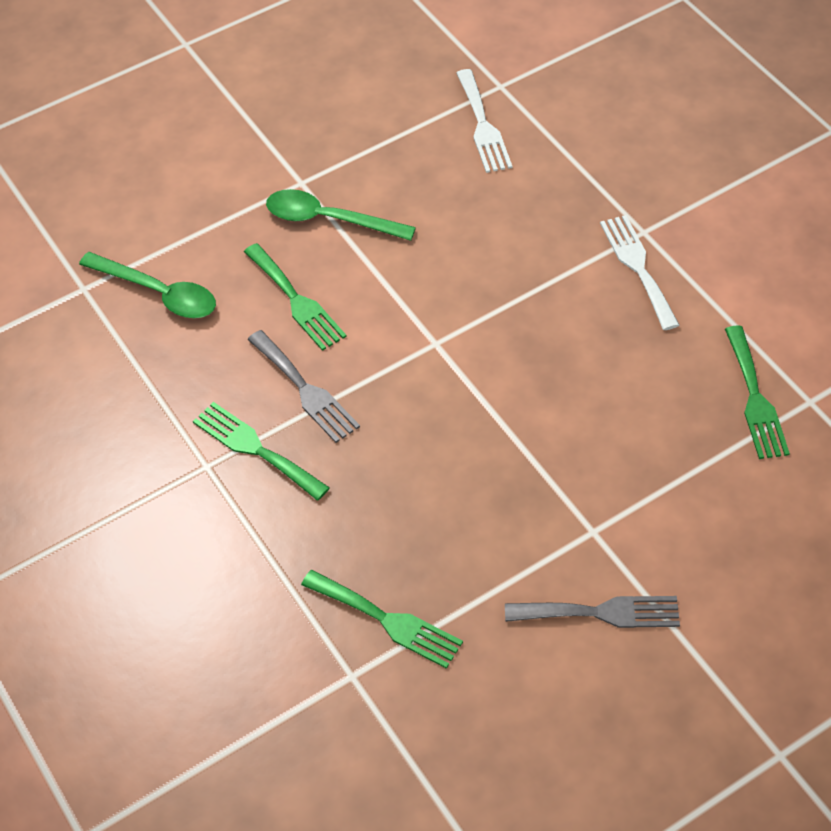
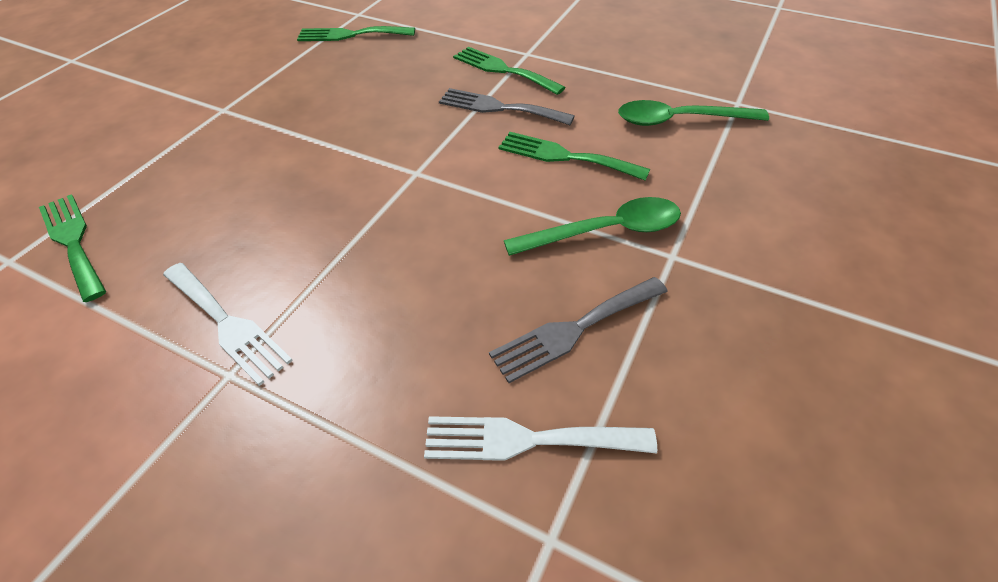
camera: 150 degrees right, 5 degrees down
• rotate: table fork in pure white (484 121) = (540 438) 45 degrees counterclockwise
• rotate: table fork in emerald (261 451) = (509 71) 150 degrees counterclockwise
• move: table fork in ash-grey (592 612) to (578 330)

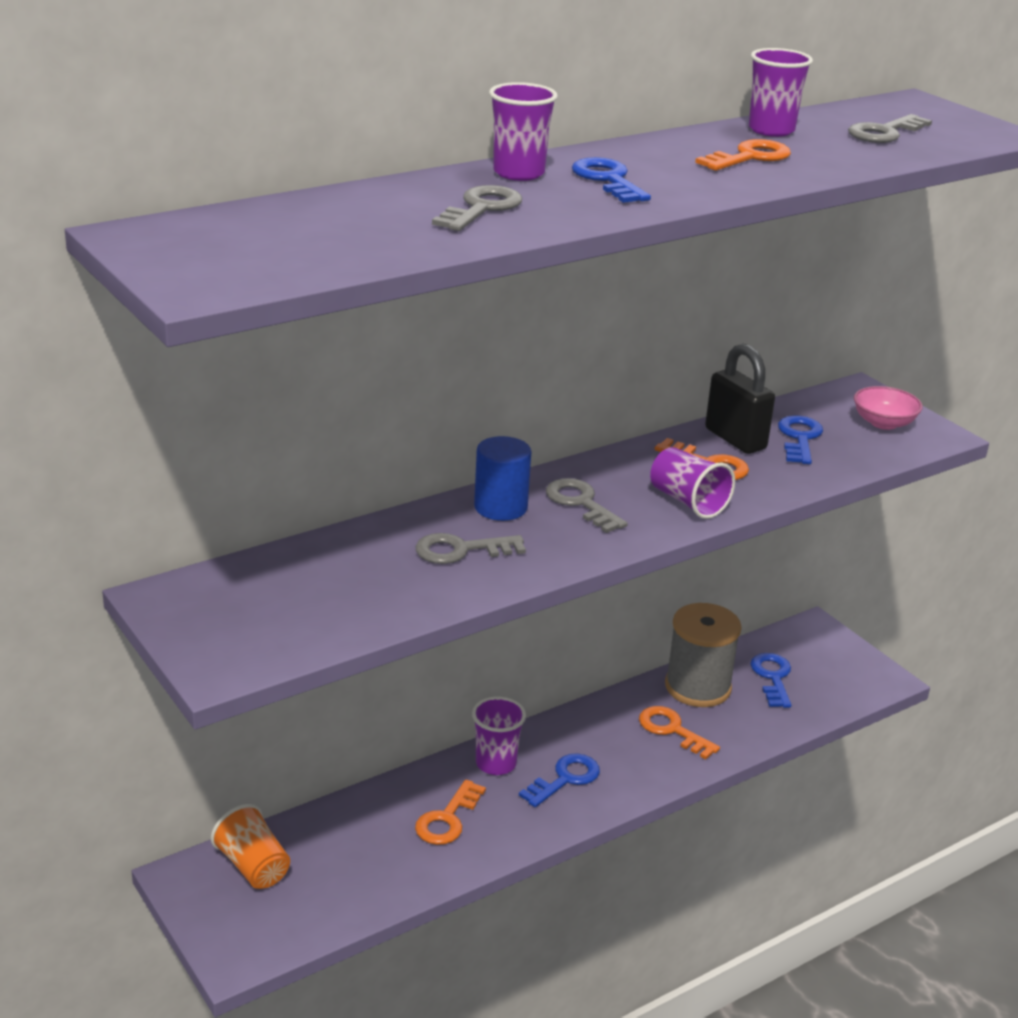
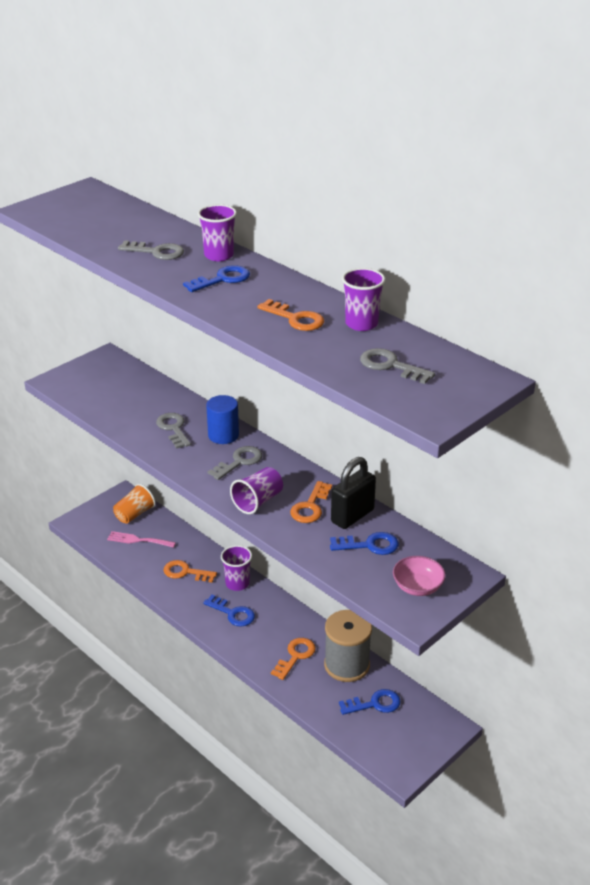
camera: 80 degrees right, 5 degrees up
• insert: table fork in rose-pink (141 539)

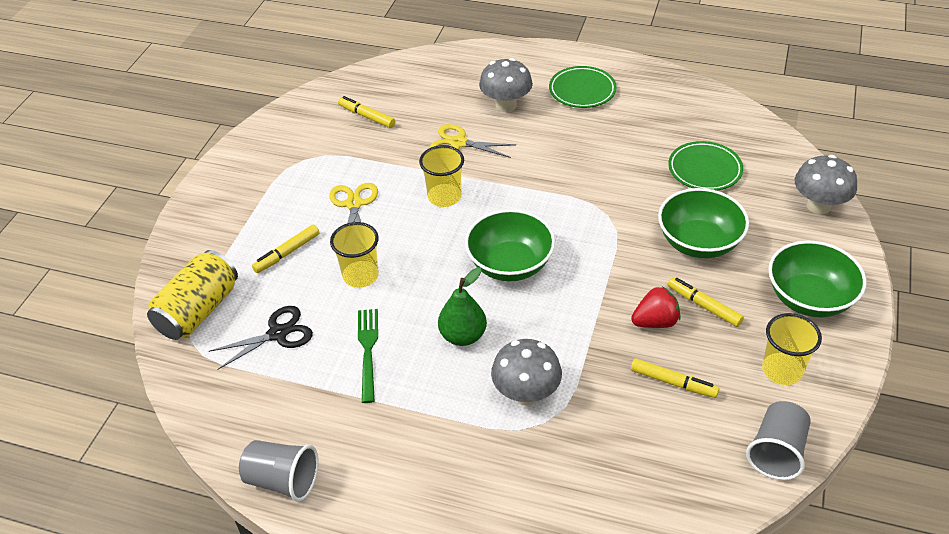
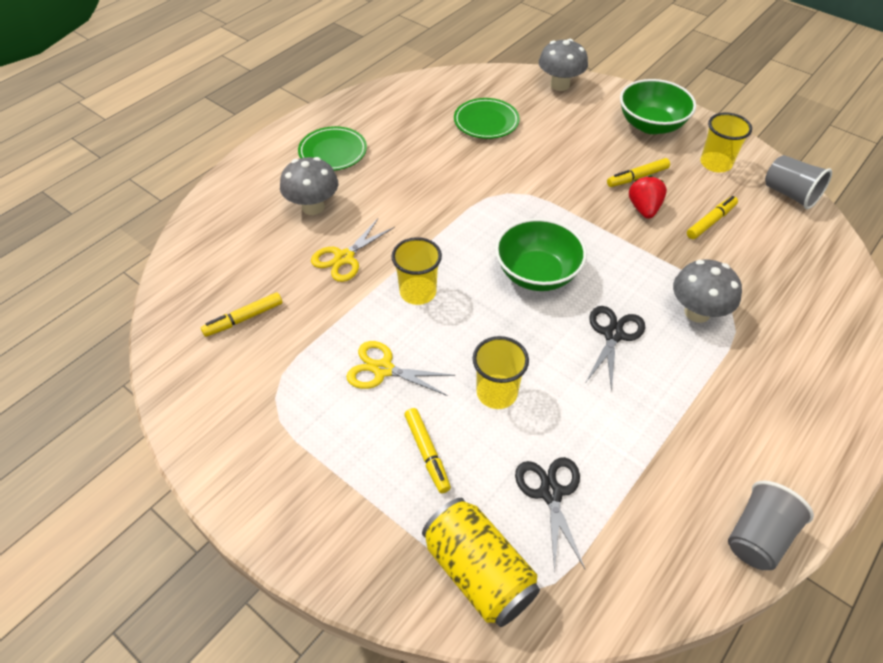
camera: 70 degrees left, 5 degrees up
• replace: toy pear in emerald (462 306) to scissors in black (615 349)
• delete: table fork in emerald (368 356)
• delete: bowl in emerald (703 223)

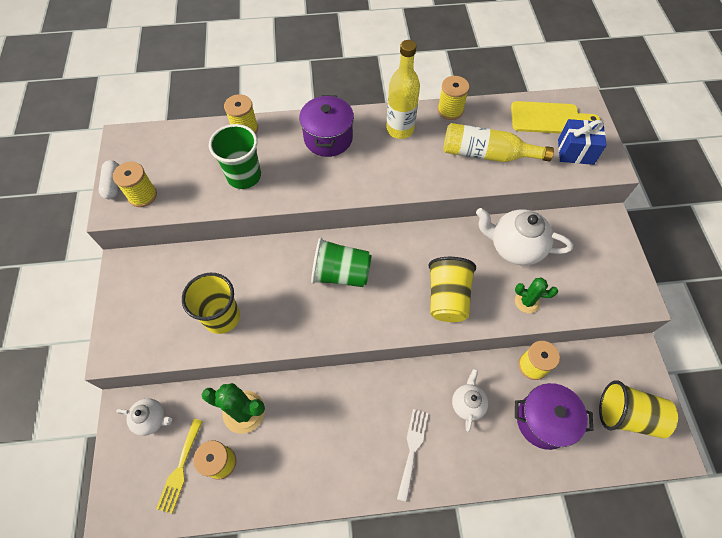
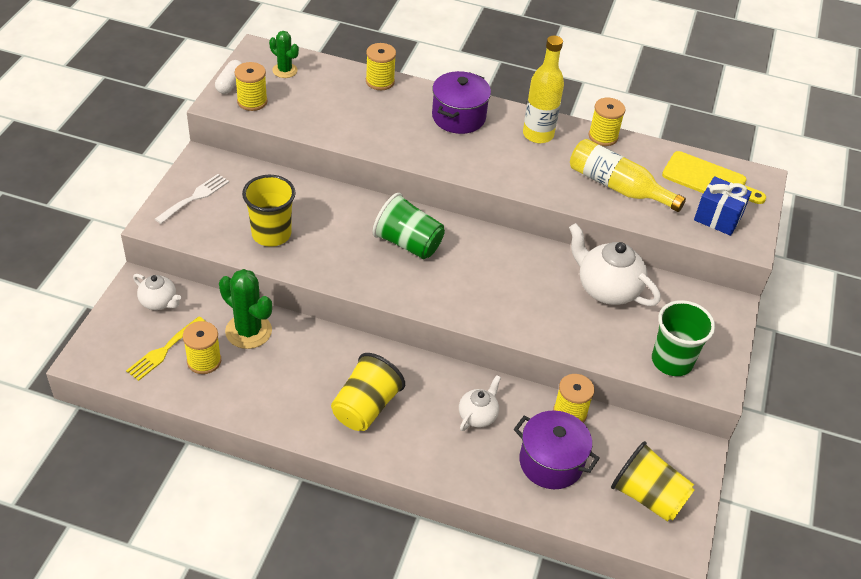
camera: 20 degrees right, 15 degrees down
• move: table fork in pure white (413 455) to (192 199)
• move: prickly plant in emerald (536 295) to (284 54)
• move: cup in yellow (452 289) to (368 392)
• move: cup in emerald (235 156) to (683 338)

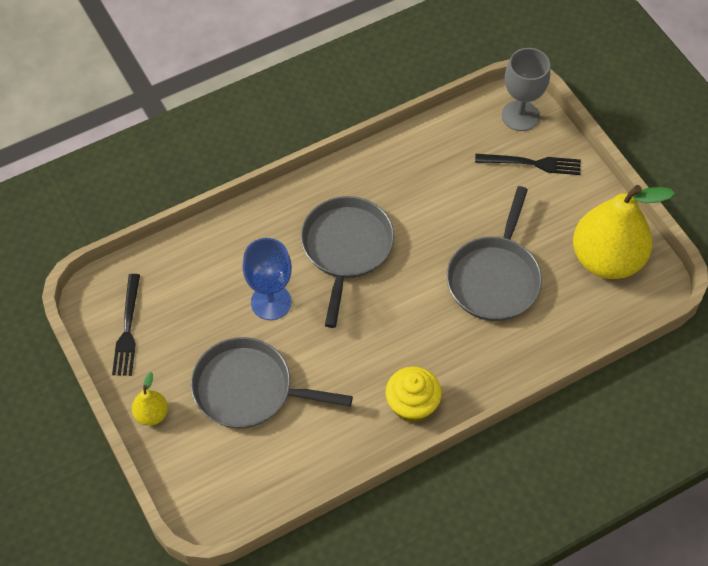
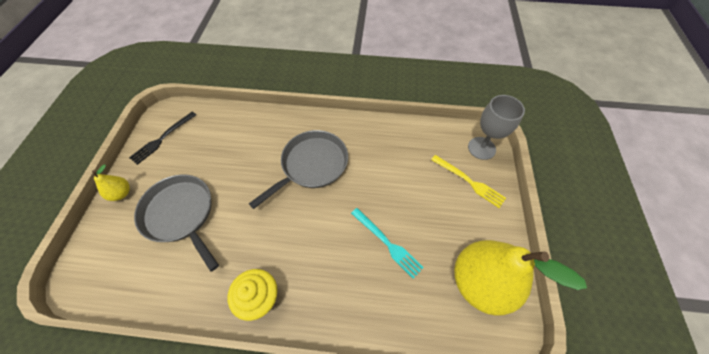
camera: 35 degrees right, 0 degrees up
• replace: frying pan in ash-grey (494 253) to table fork in teal (387 243)
• recolor: table fork in black (528 164) to table fork in yellow (468 181)
• delete: wine glass in cobalt (267 279)

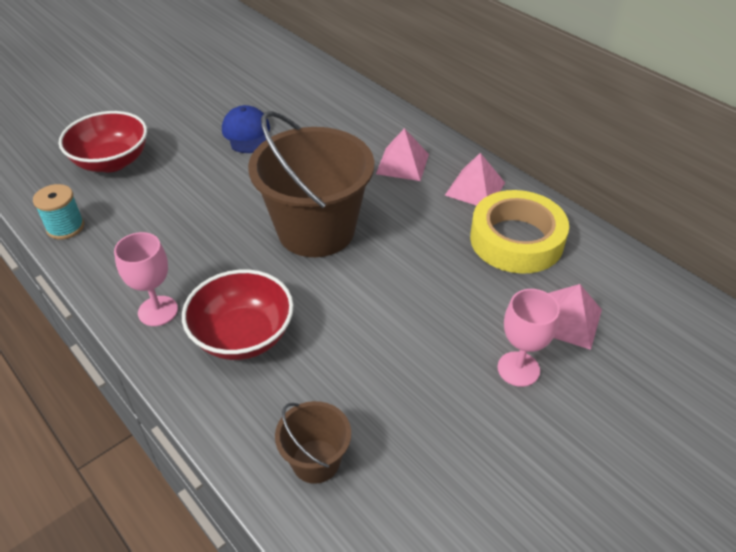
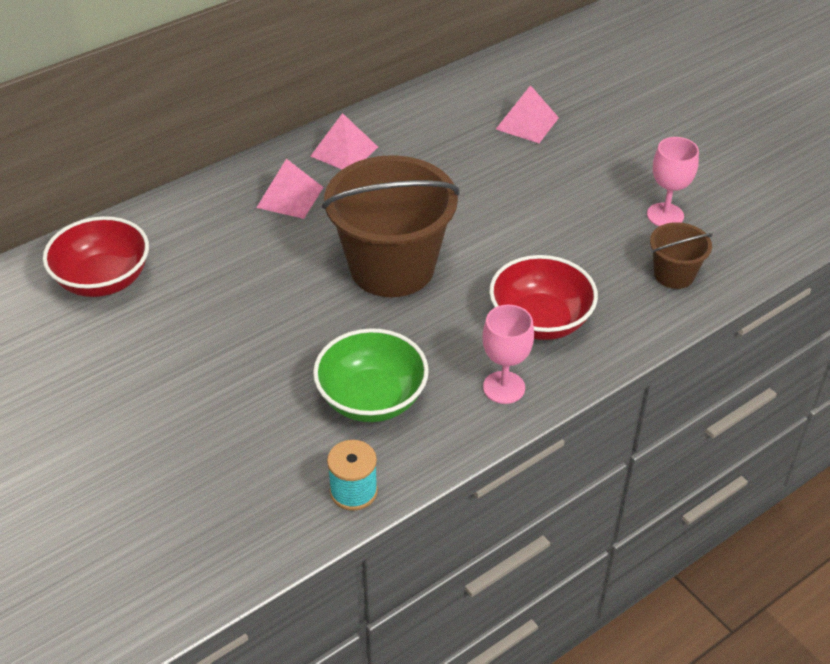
camera: 85 degrees left, 0 degrees up
• move: bowl in red (103 141) to (96 256)
• insert: bowl in emerald (371 375)
• move: wine glass in rose-pink (528 338) to (673 181)
• delete: cap in cobalt (246 129)
• delete: roll of tape in yellow (519 232)

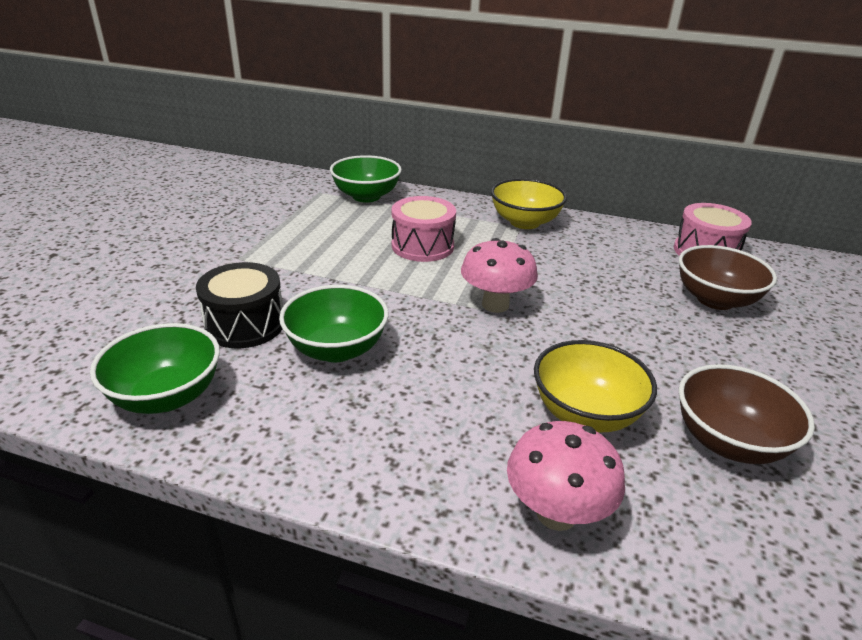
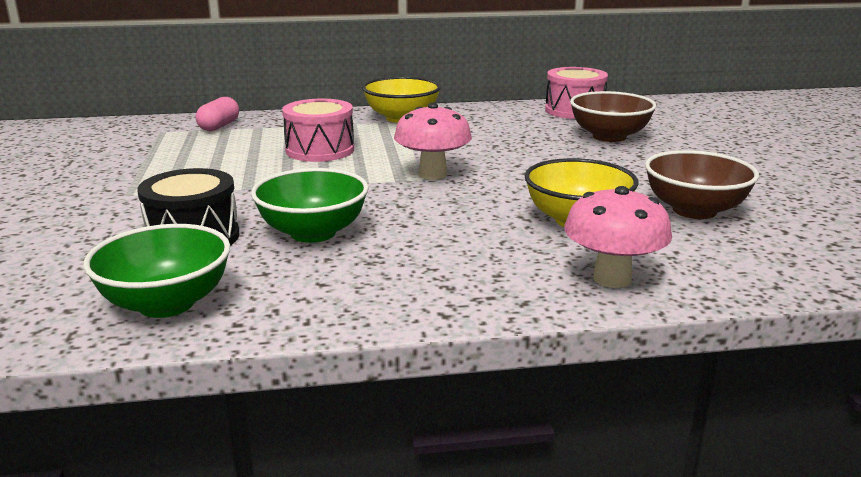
camera: 25 degrees left, 10 degrees down
• replace: bowl in emerald (366 179) to capsule in rose-pink (217 114)

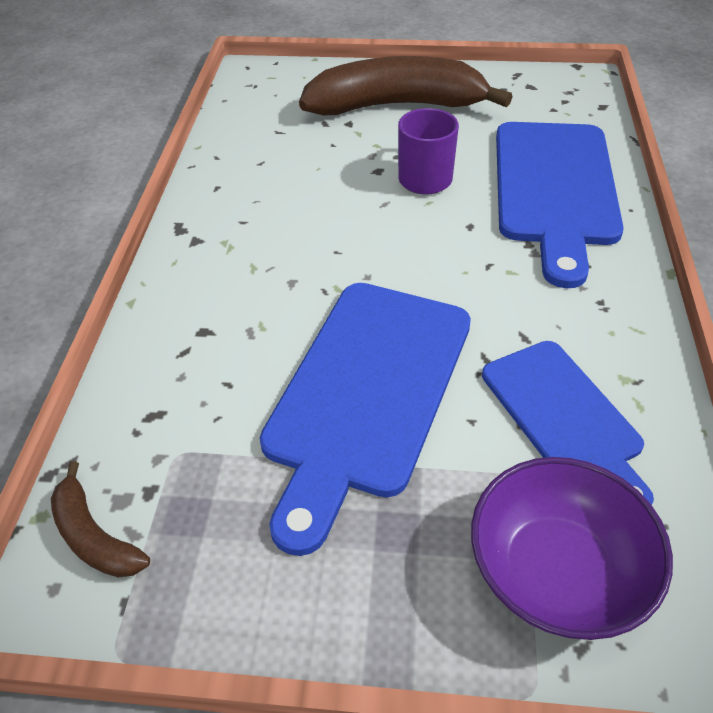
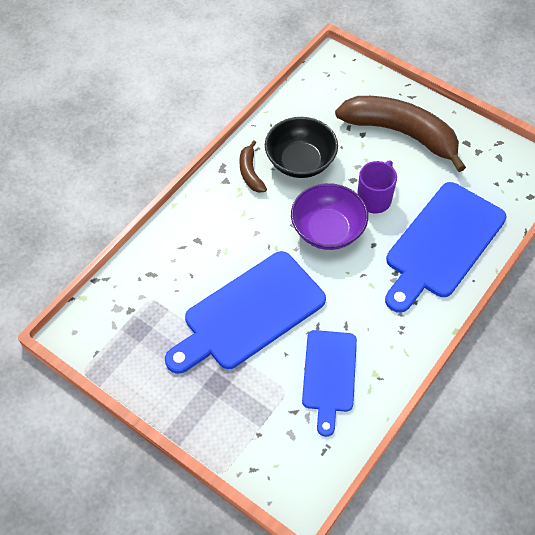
camera: 30 degrees right, 10 degrees up
• move: banana in brown (100 519) to (253 166)
• insert: bowl in black (301 147)
• move: bowl in purple (572 548) to (329 216)

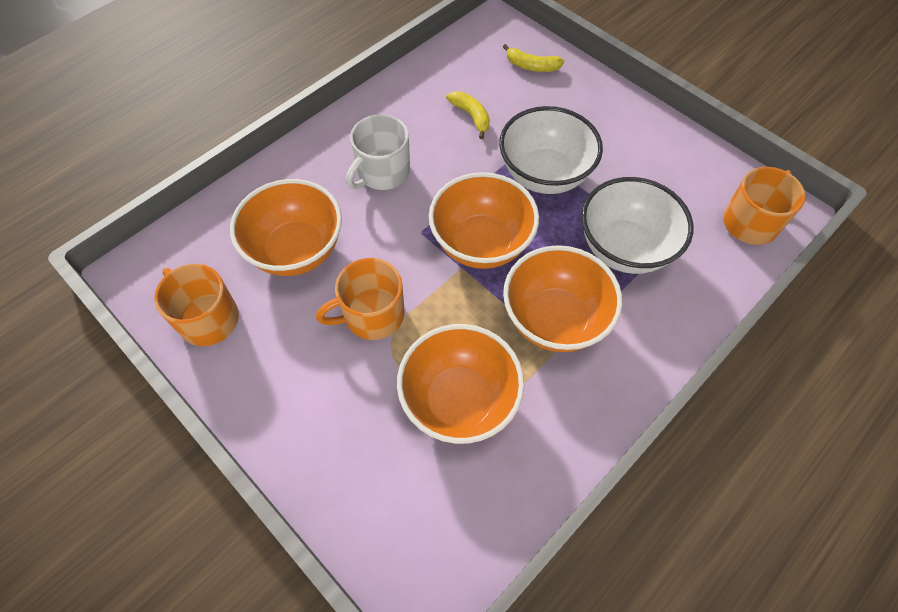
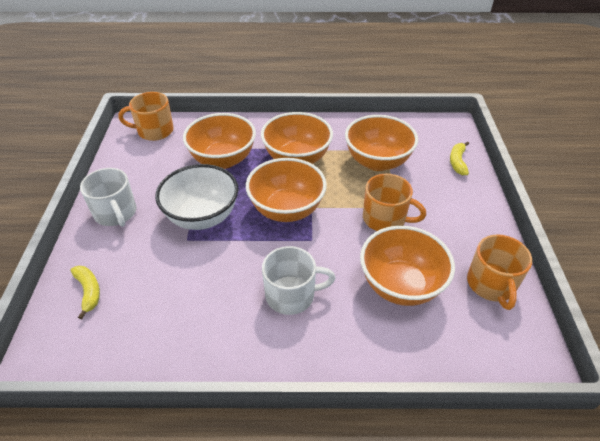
camera: 135 degrees left, 15 degrees down
• insert: coffee mug in pure white (108 197)
• recolor: bowl in pure white (637 225) to bowl in orange (219 141)
• move: banana in yellow (468 115) to (459 158)

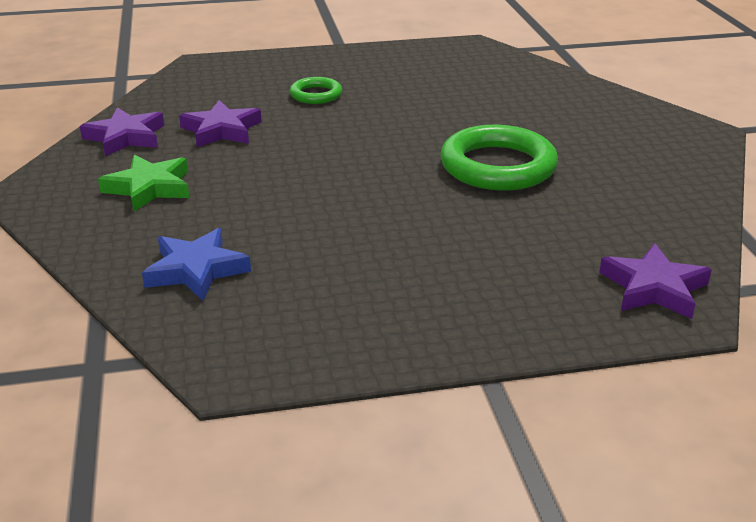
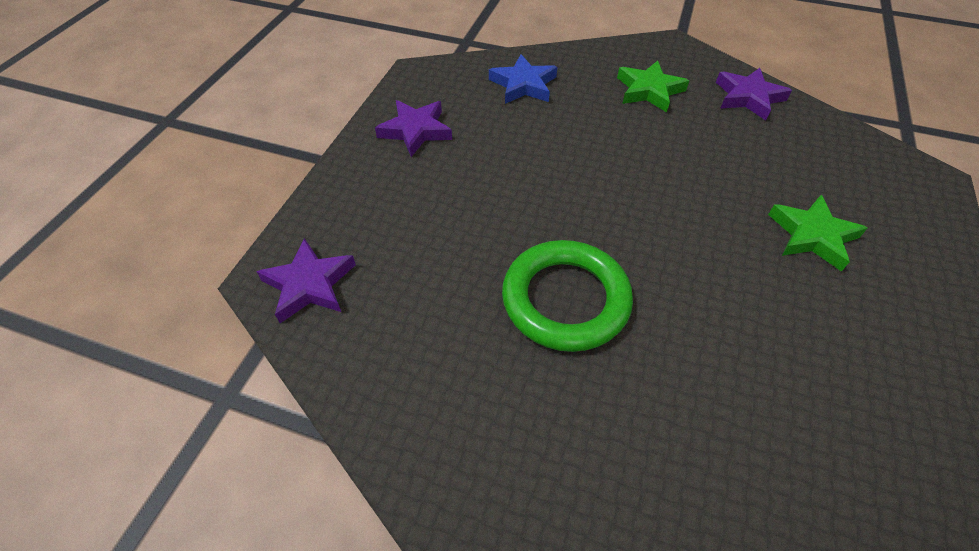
camera: 120 degrees right, 20 degrees up
• move: star in purple (220 124) to (413 128)
• replace: torus in emerald (316 90) to star in emerald (817 233)

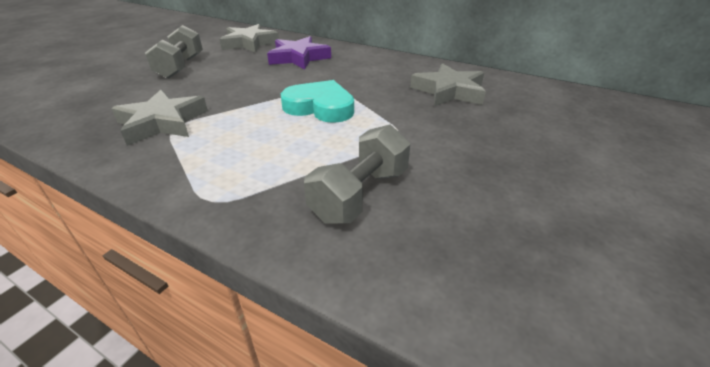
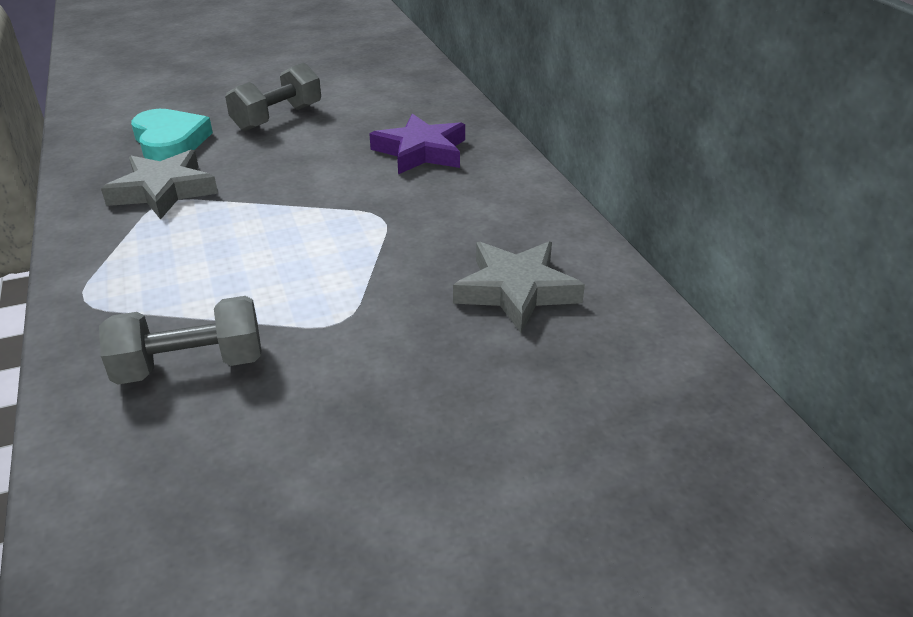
camera: 40 degrees right, 0 degrees up
• move: heart shape in teal (317 101) to (172 135)
• delete: star in ash-grey (249 38)

